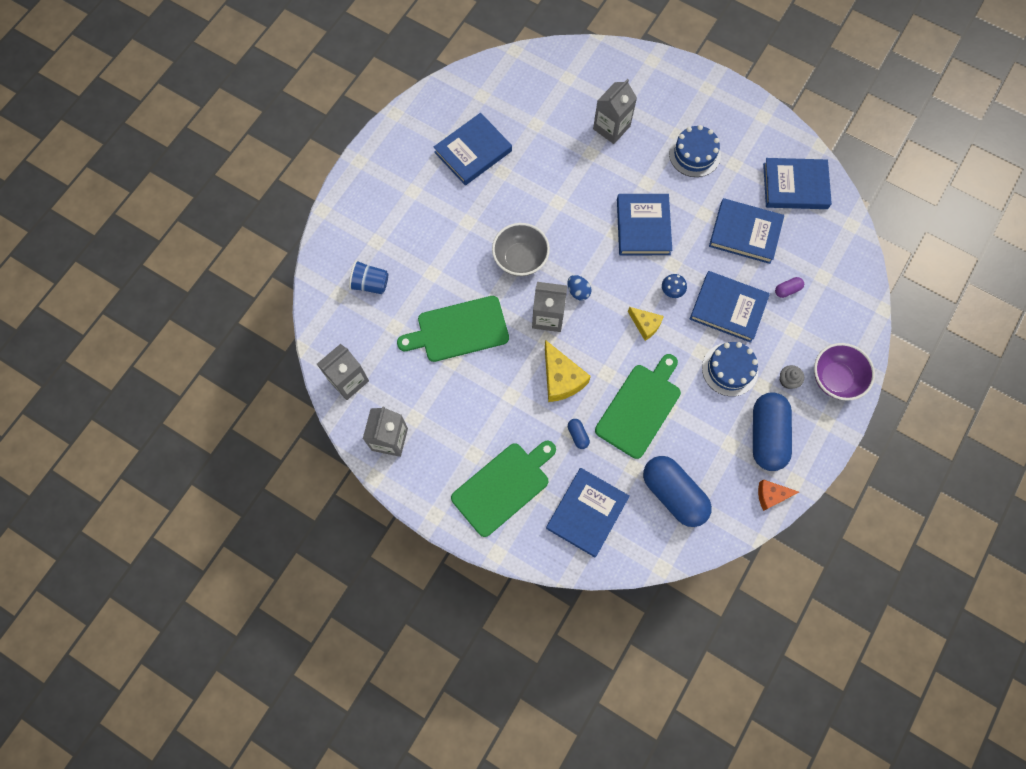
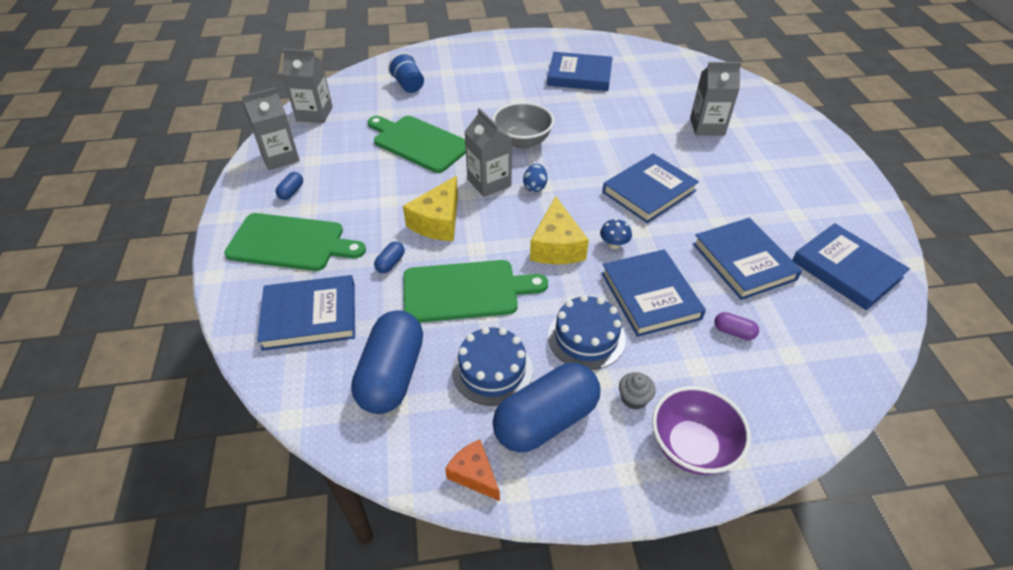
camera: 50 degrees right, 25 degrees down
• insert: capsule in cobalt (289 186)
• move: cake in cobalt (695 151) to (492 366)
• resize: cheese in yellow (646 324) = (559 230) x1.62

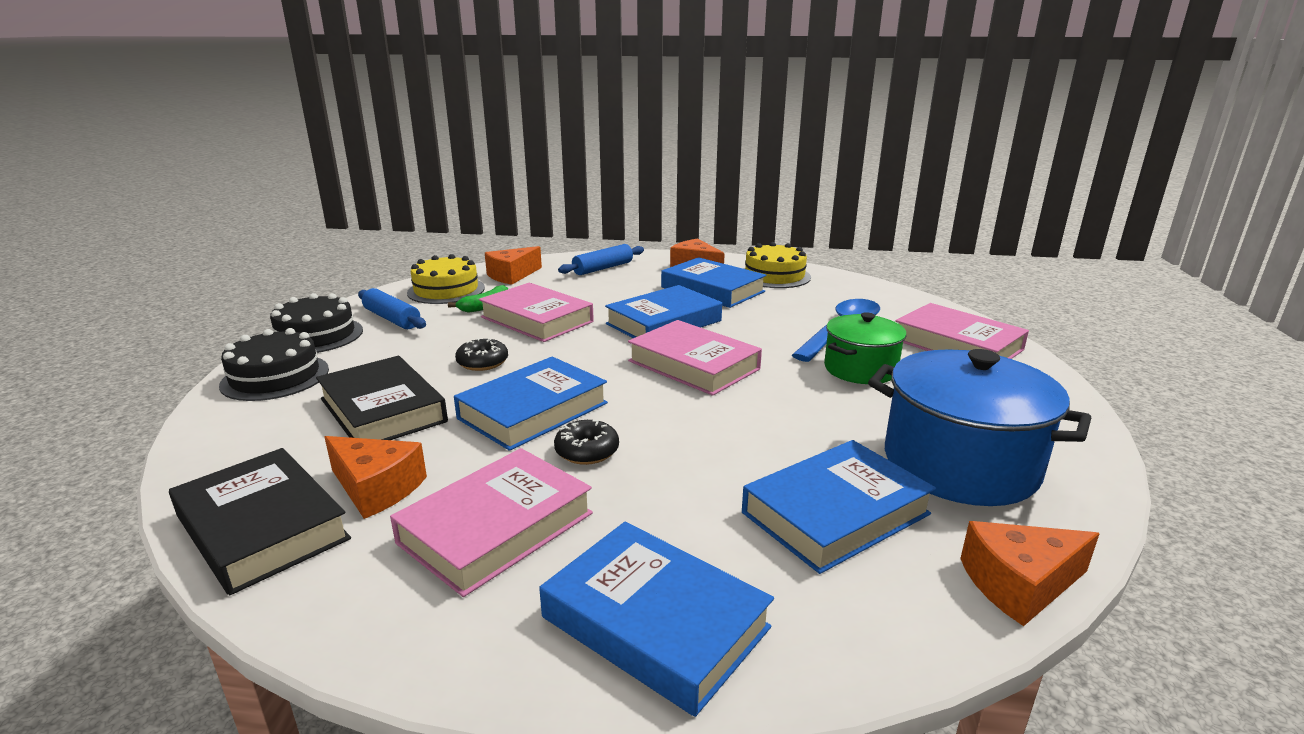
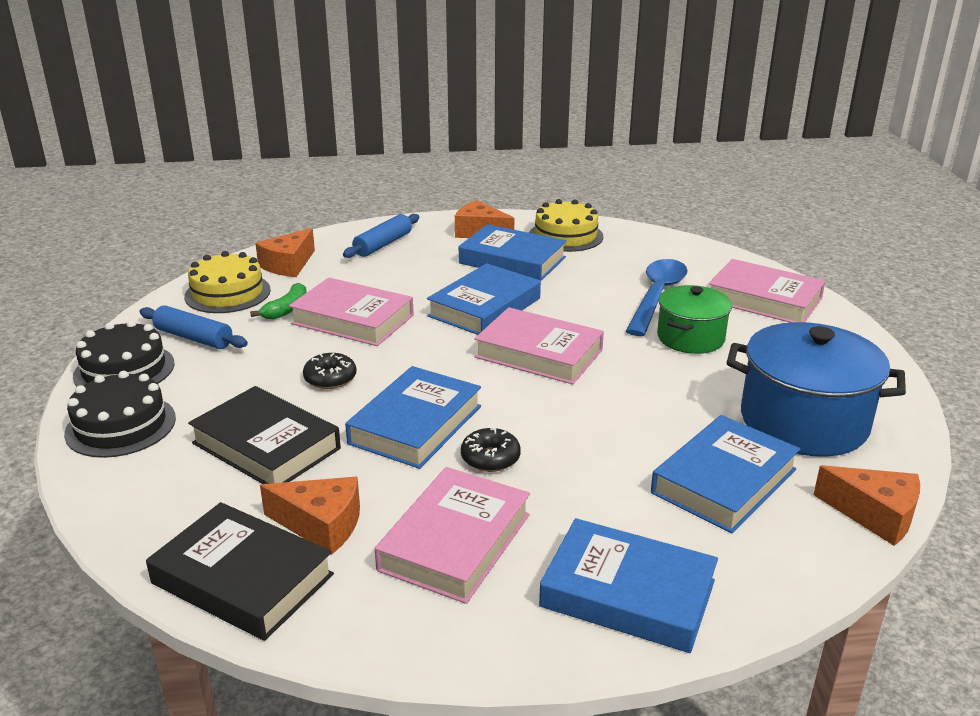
camera: 15 degrees left, 5 degrees up
• rotate: cheese in orange (1030 573) = (866 505) 120 degrees counterclockwise

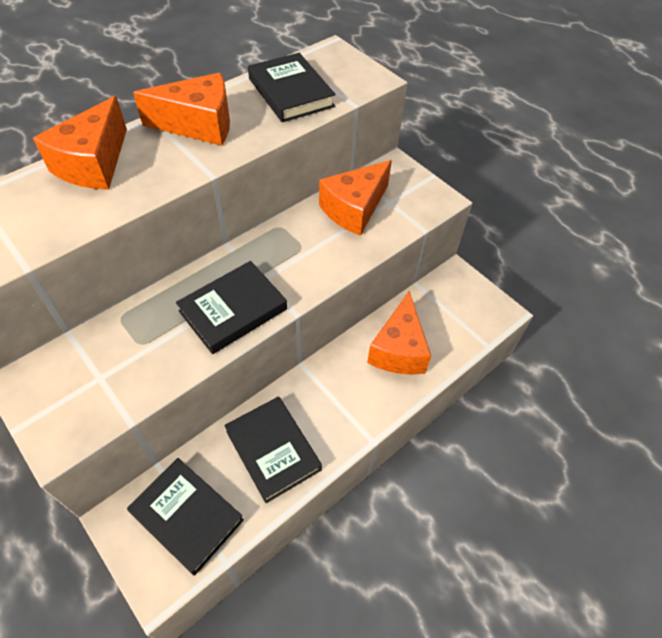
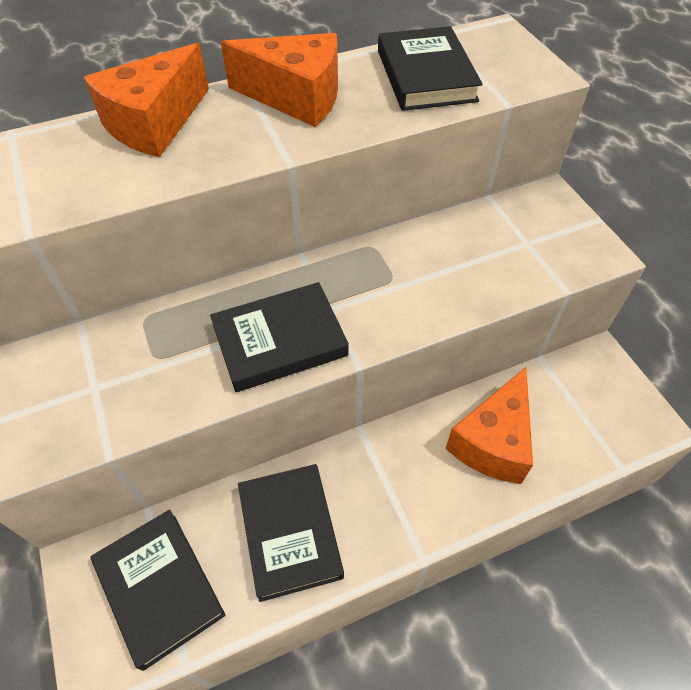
camera: 20 degrees right, 0 degrees up
• delete: cheese in orange (355 198)

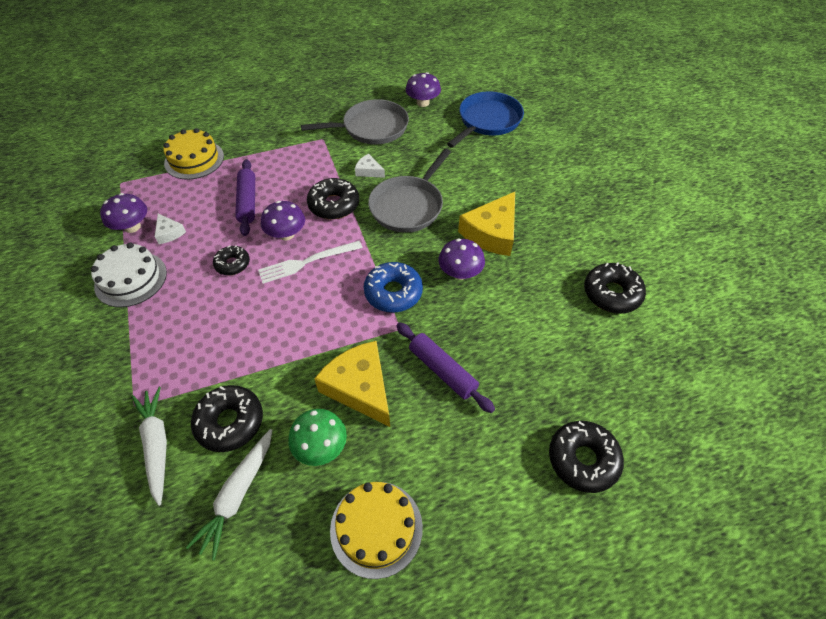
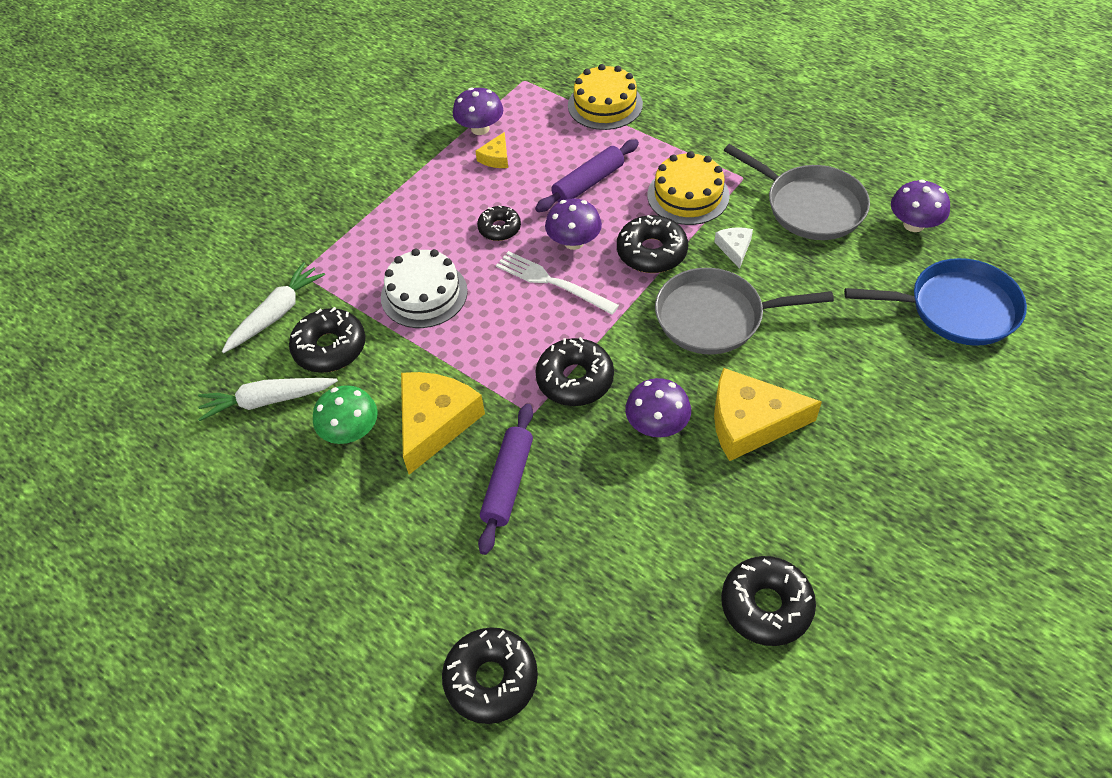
camera: 60 degrees right, 0 degrees up
• move: cake in pure white (129 274) to (424 288)
• recolor: cheese in pure white (170 229) to cheese in yellow (491 150)
• recolor: doughnut in cobalt (393 287) to doughnut in black (574 371)
• move: cake in yellow (376 530) to (688 188)

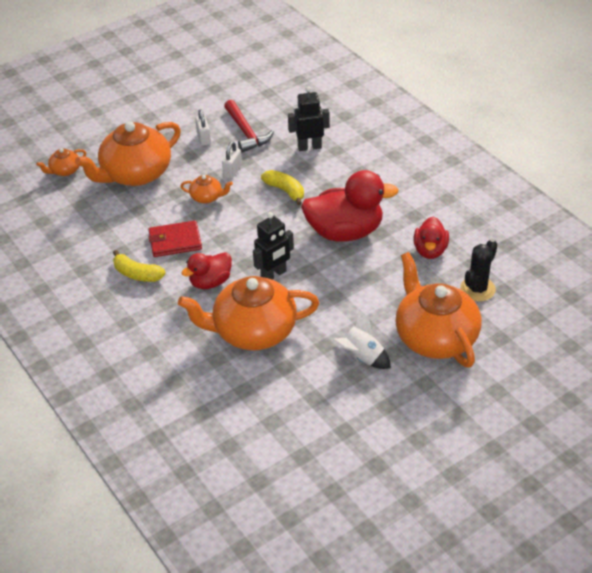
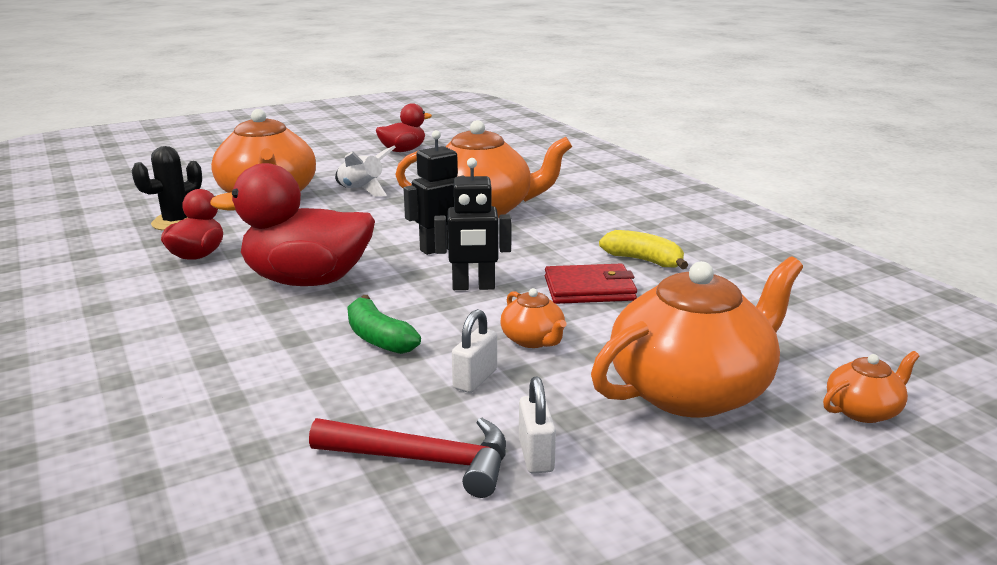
camera: 175 degrees left, 20 degrees down
• rotate: claw hammer in red (249 126) = (407 458) 120 degrees clockwise
• recolor: banana in yellow (282 187) to banana in emerald (384 324)
• move: toy duck in red (207 270) to (404 127)
• move: toy robot in black (309 118) to (473 224)
• rotate: china teapot in orange (206 189) = (533 318) 135 degrees counterclockwise

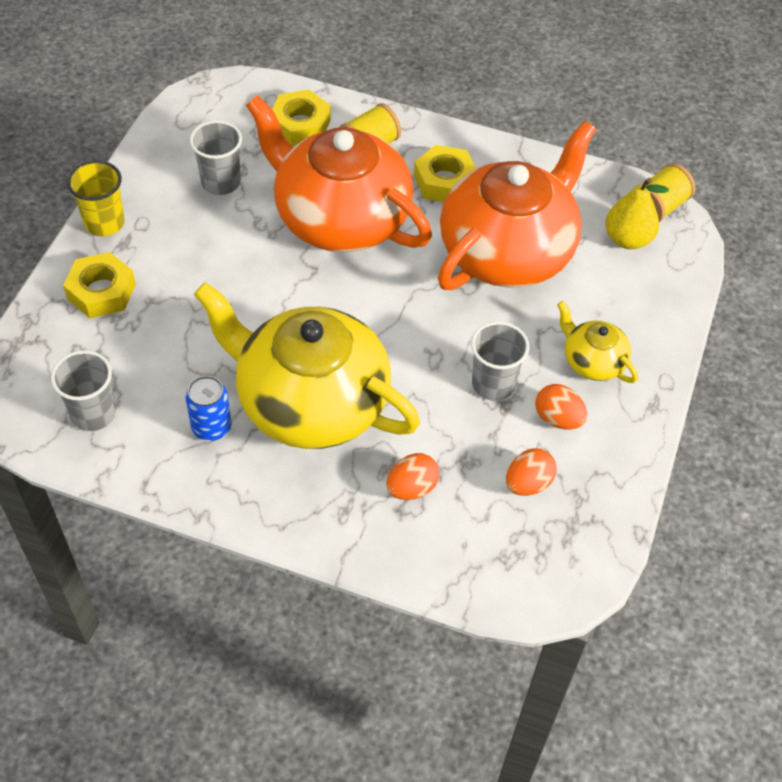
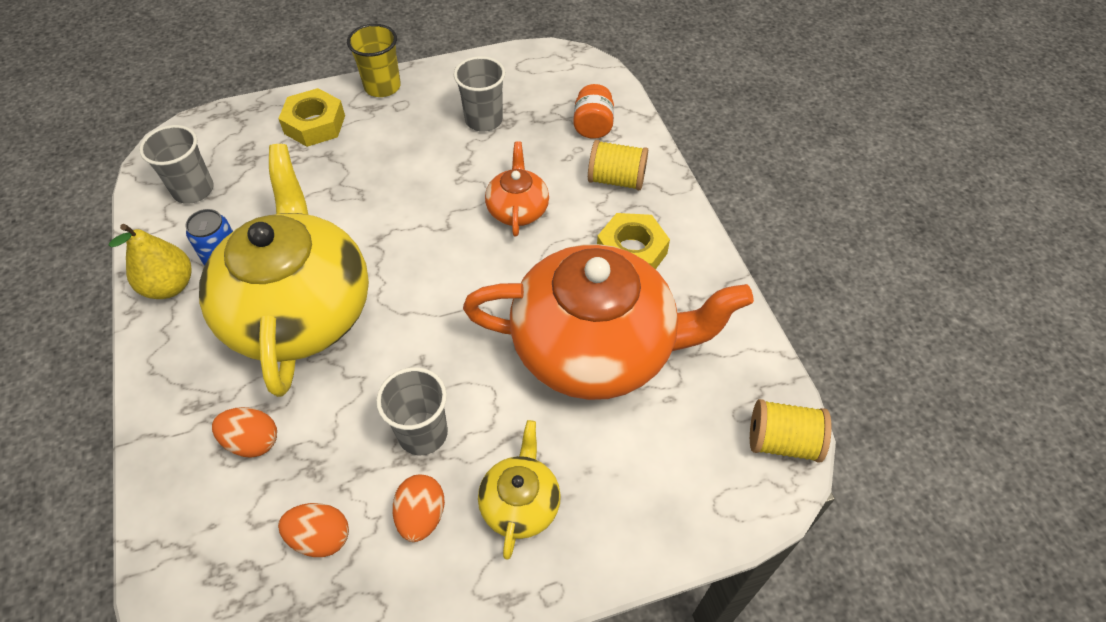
camera: 55 degrees right, 0 degrees up
• move: toy pear in yellow (637 213) to (150 261)
• resize: china teapot in orange (339 173) = (517 189) x0.45
• replace: hexagon nut in yellow (301 118) to preserve jar in orange (593 111)

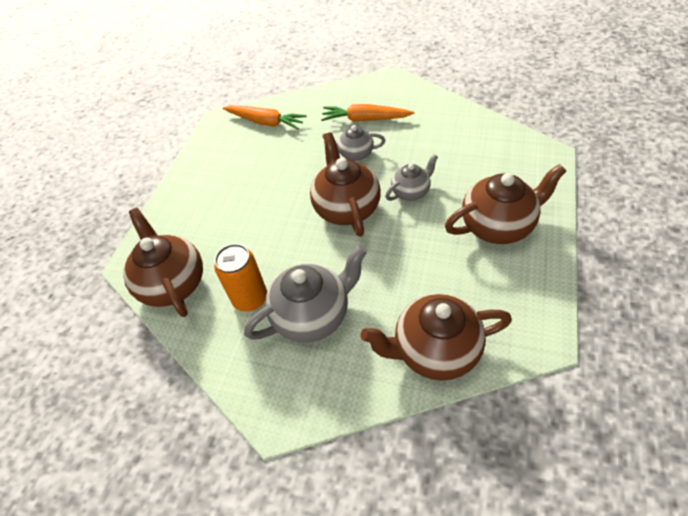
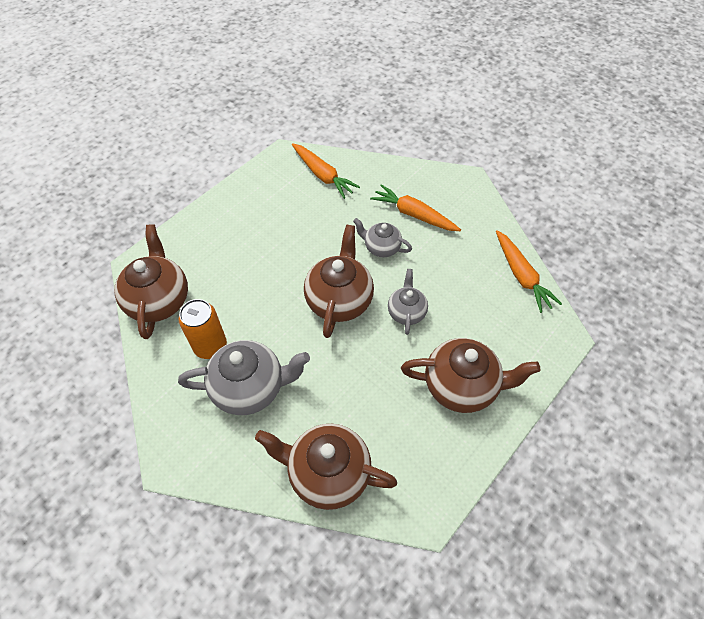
camera: 20 degrees right, 5 degrees up
• rotate: china teapot in ash-grey (411 177) = (408 302) 75 degrees counterclockwise
• insert: toy carrot in orange (529 271)

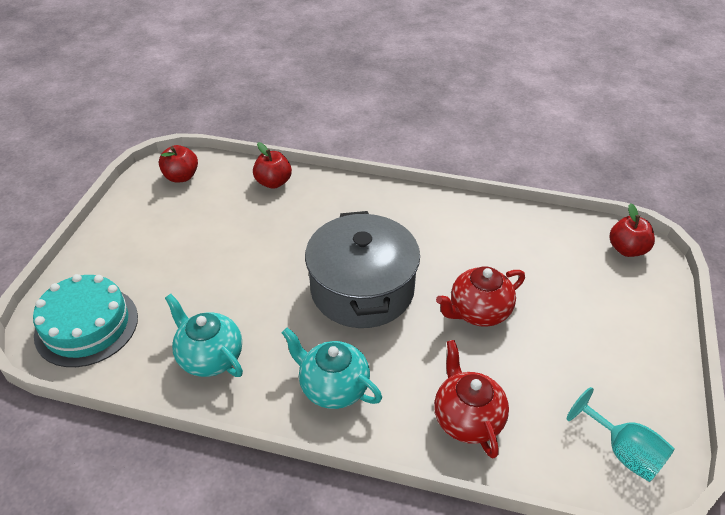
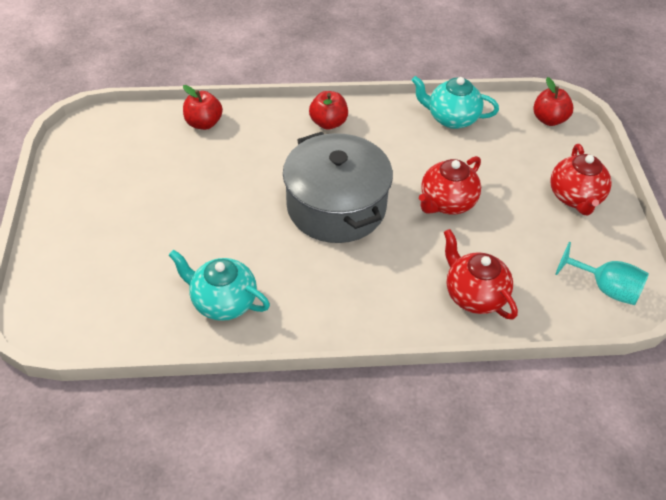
camera: 20 degrees left, 5 degrees up
• move: apple in red (178 164) to (328 110)
• move: china teapot in teal (332 368) to (455 102)
• insert: china teapot in red (581 179)
• delete: cake in teal (85 320)

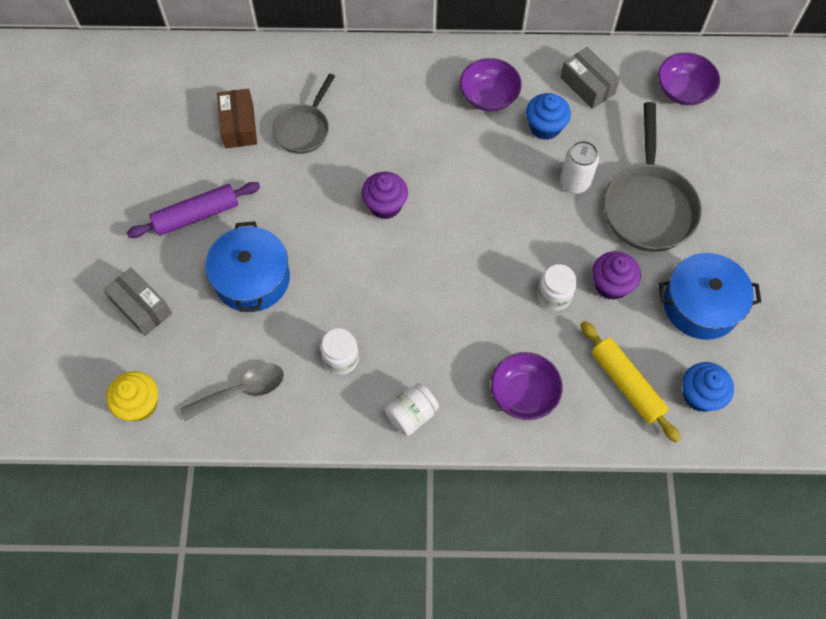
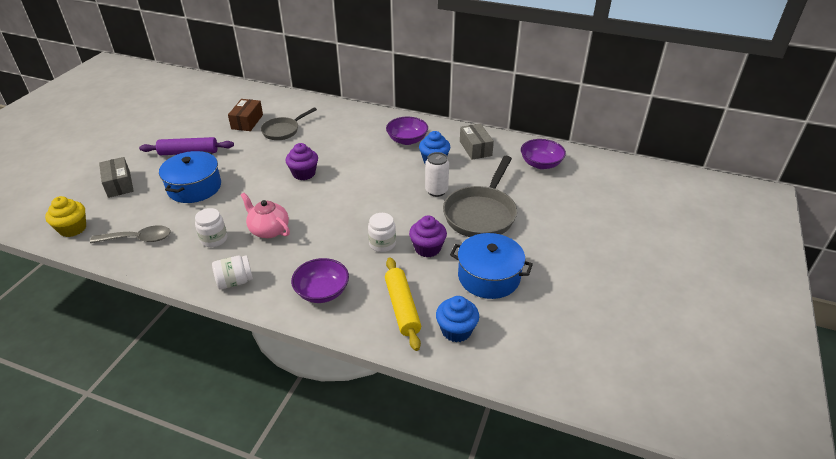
camera: 20 degrees right, 25 degrees down
• insert: china teapot in rose-pink (265 215)

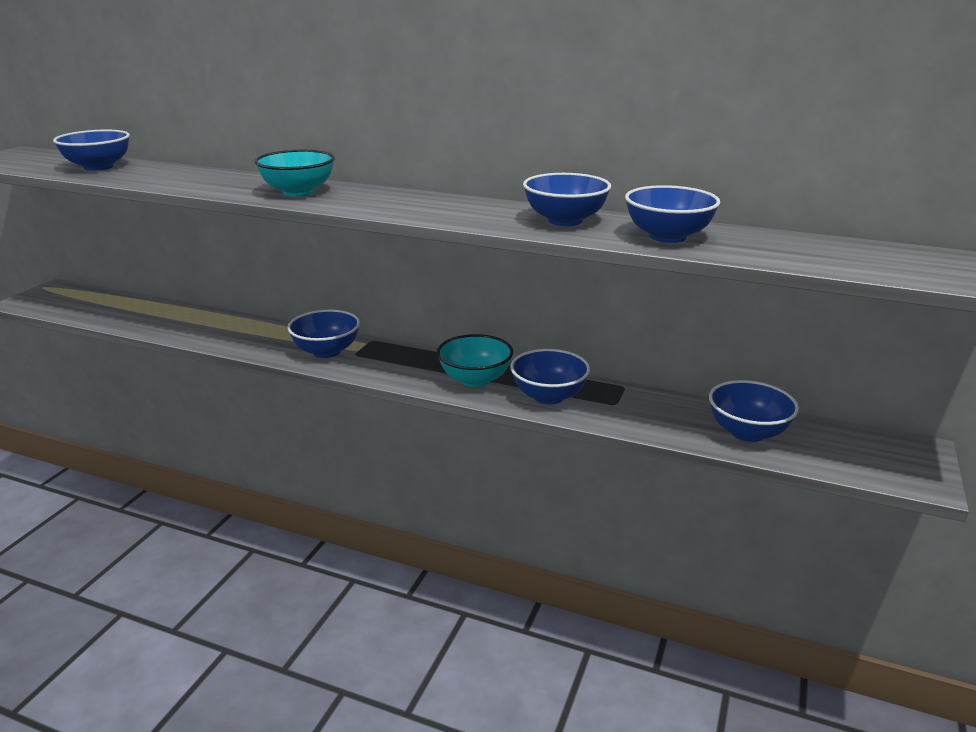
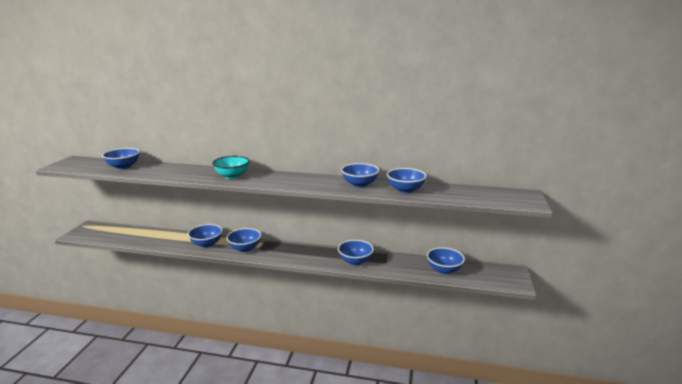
camera: 10 degrees left, 5 degrees down
• insert: bowl in cobalt (205 236)
• delete: bowl in teal (475 360)

